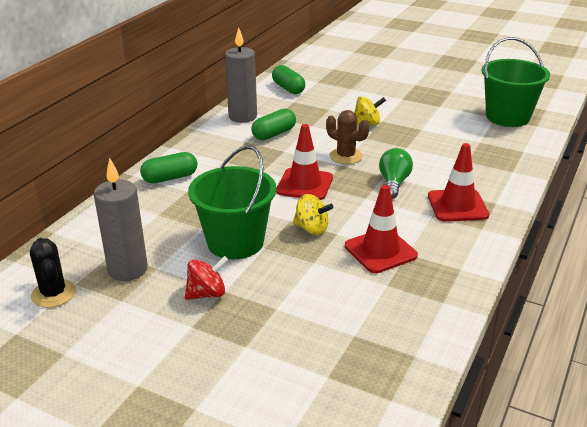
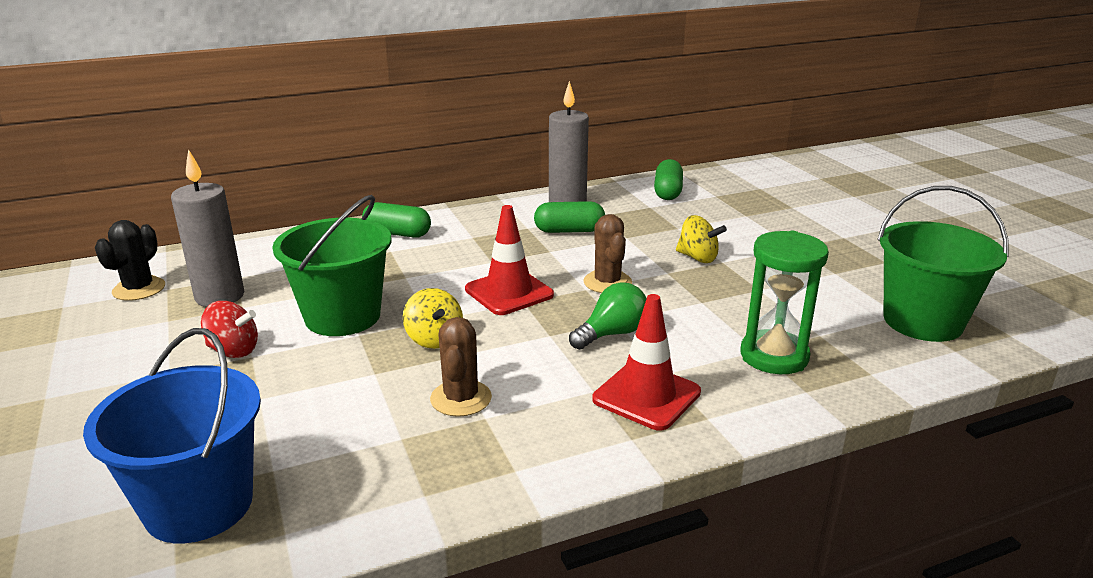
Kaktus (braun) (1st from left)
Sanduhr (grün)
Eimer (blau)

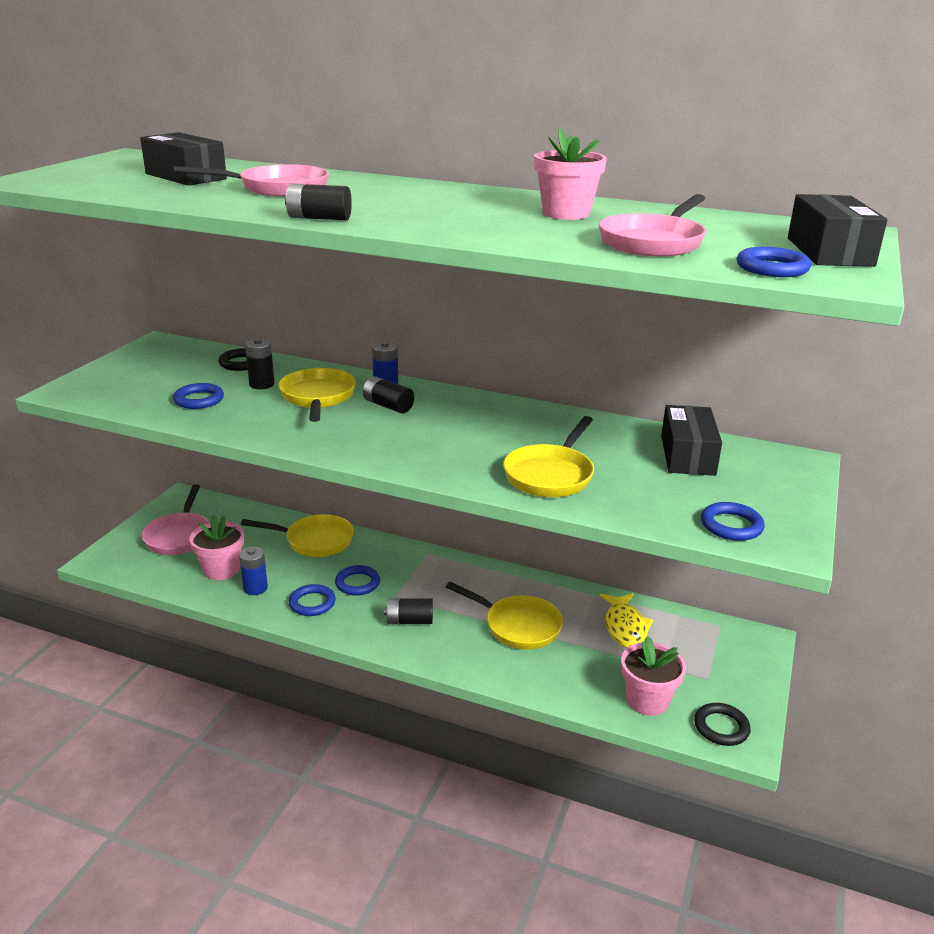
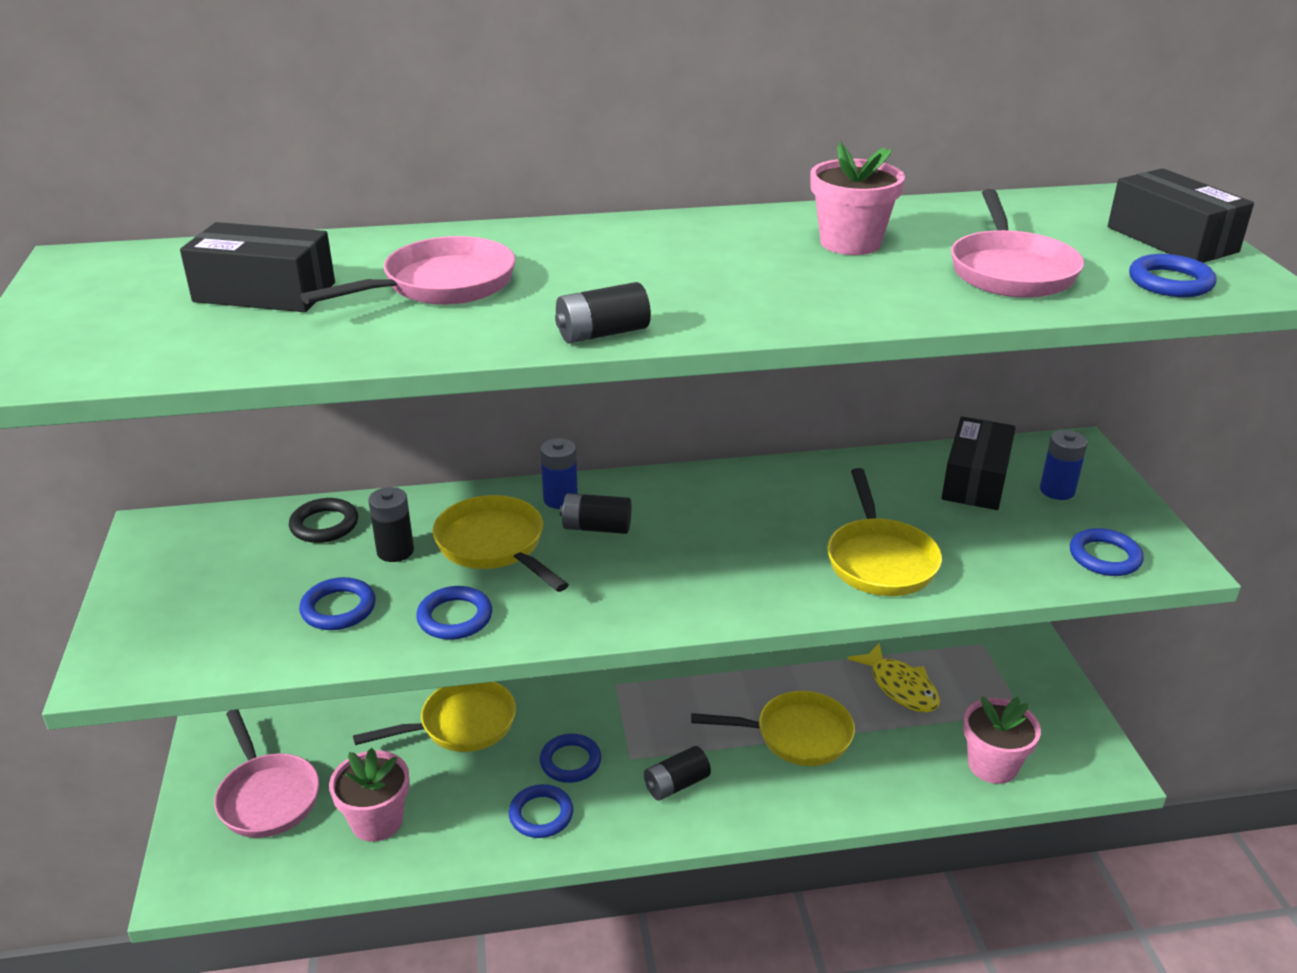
Schachtel (schwarz) (2nd from left)
Batterie (blau) (2nd from left)
Ring (schwarz) (2nd from left in the first image)
Ring (blau) (2nd from left)

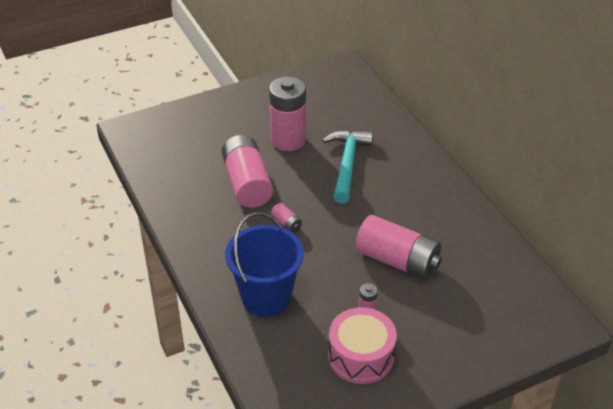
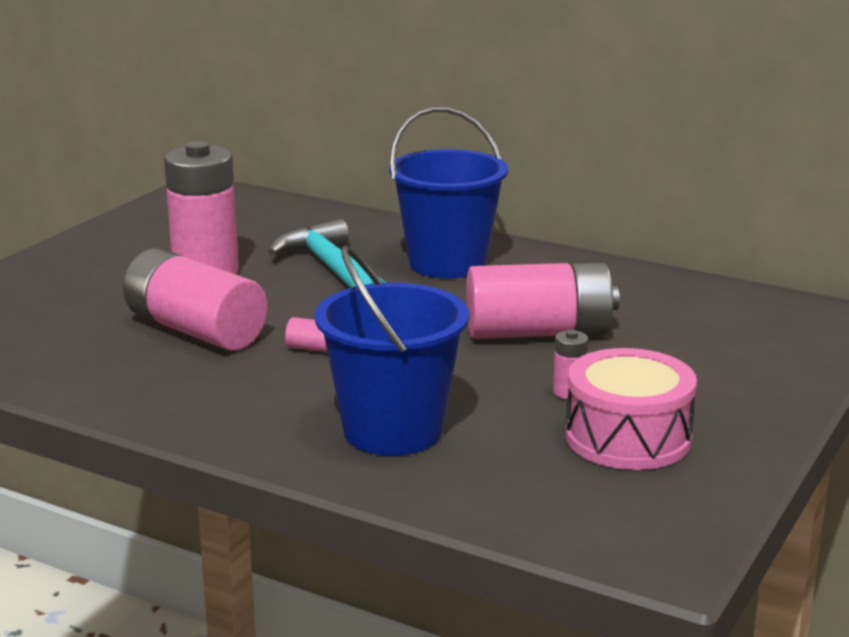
Eimer (blau) (2nd from left)

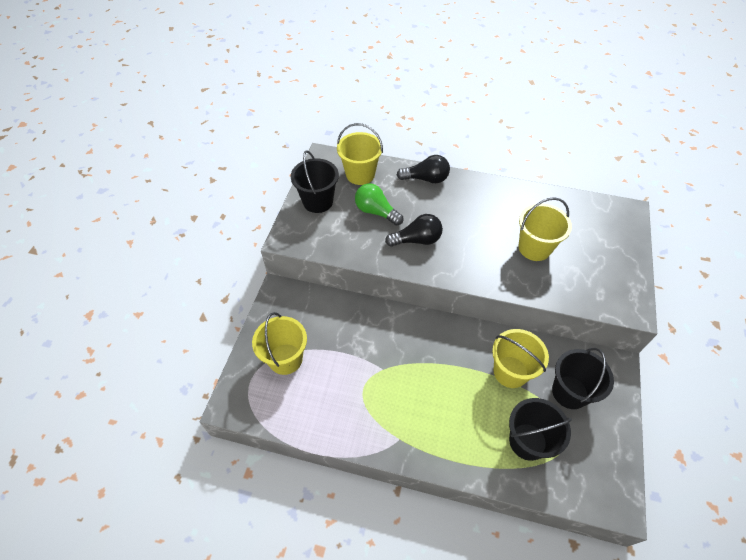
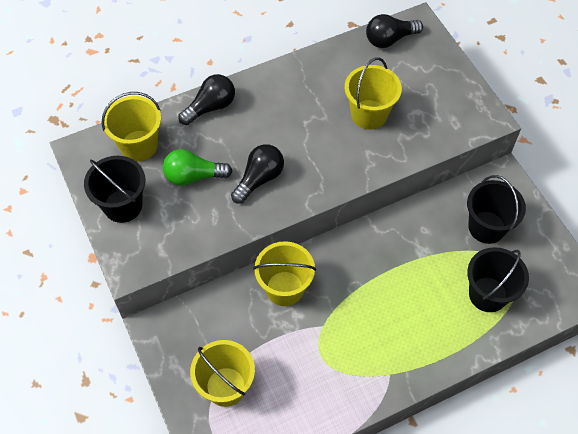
Eimer (gelb) (3rd from left)
Glühbirne (schwarz) (3rd from left)

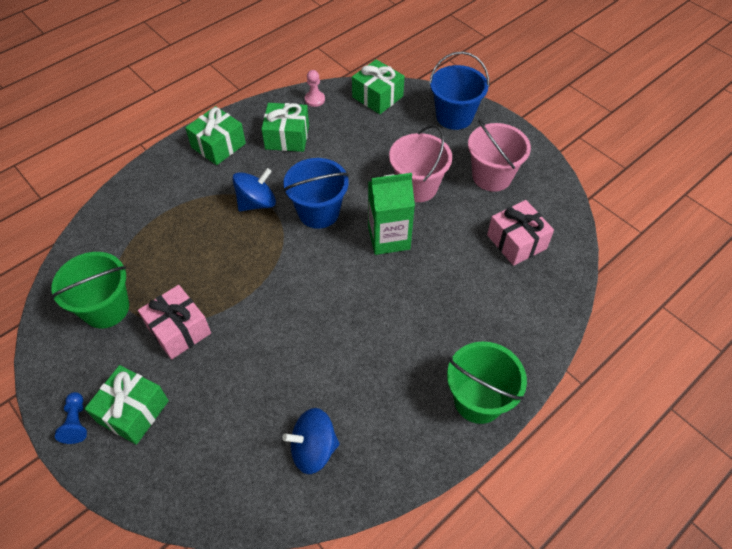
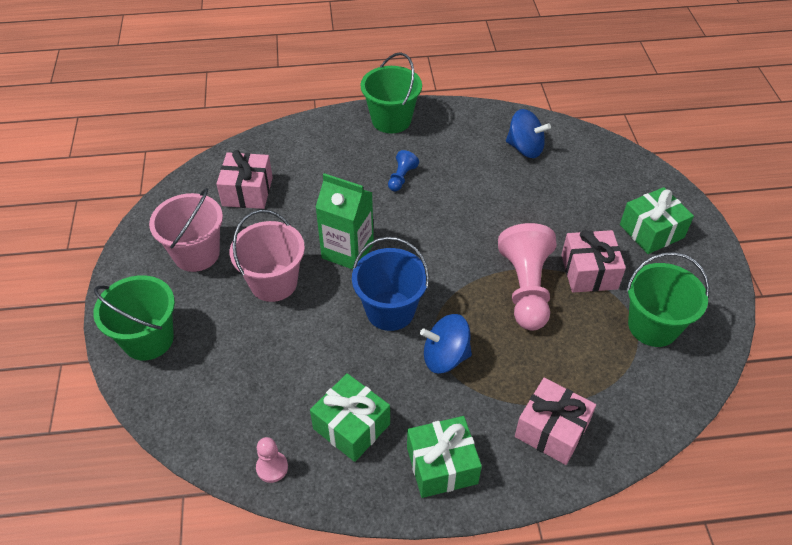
Eimer (grün) (1st from left)
Geschenk (grün) (4th from left in the first image)
Bauer (blau)
Bauer (rosa) (2nd from left)
Geschenk (rosa) (2nd from left)

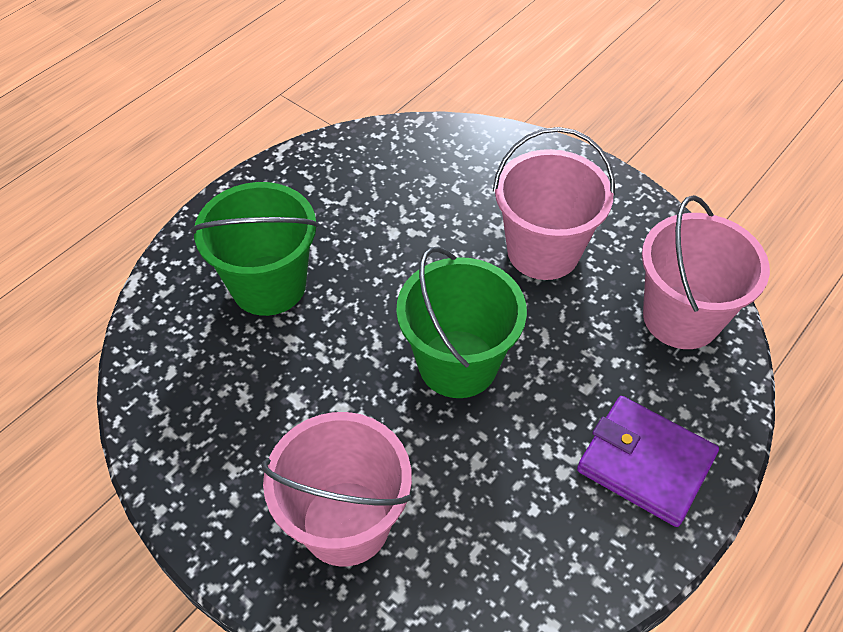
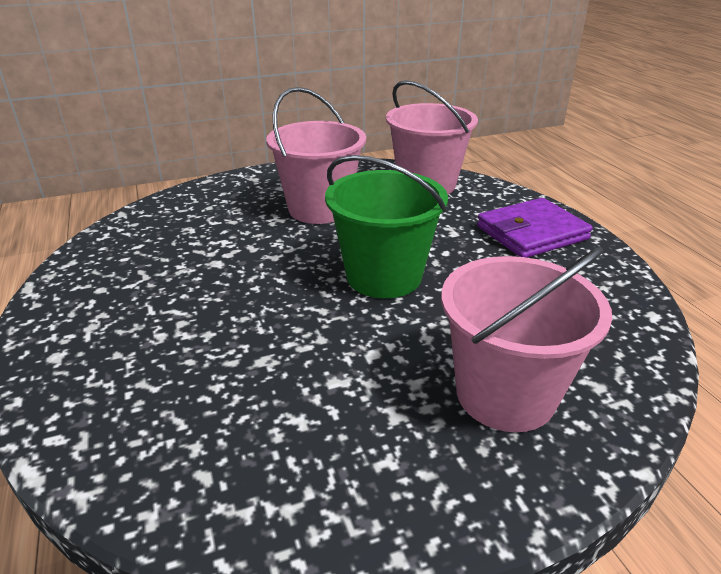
Eimer (grün) (1st from left in the first image)

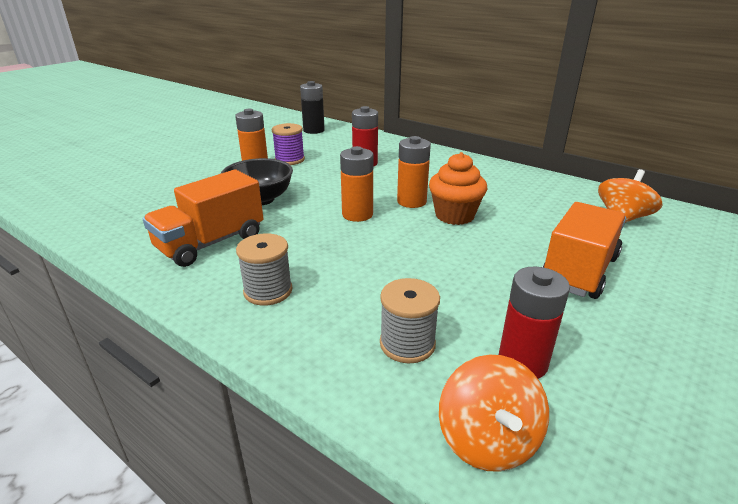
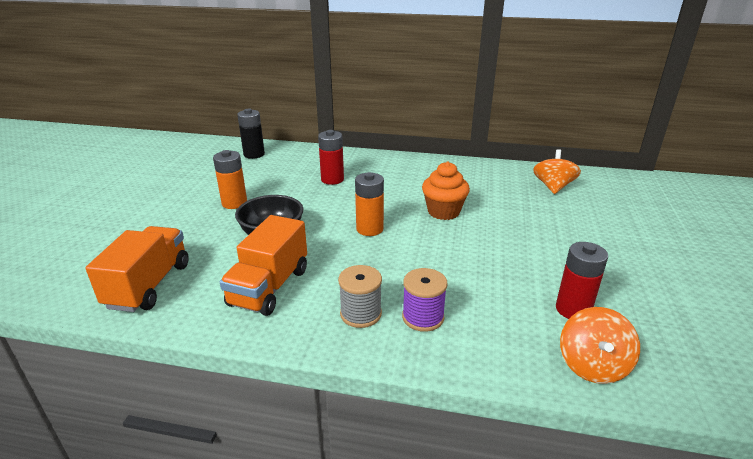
Garnrolle (lila)
Batterie (orange) (3rd from left in the first image)
Lastwagen (orange) (1st from left)
Garnrolle (grau) (2nd from left in the first image)
Kreisel (orange) (2nd from left)

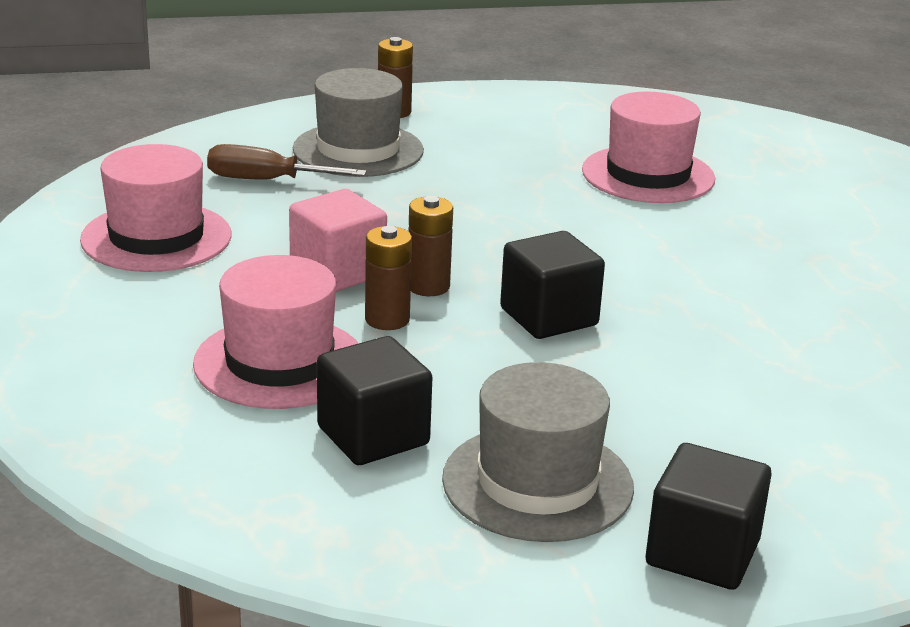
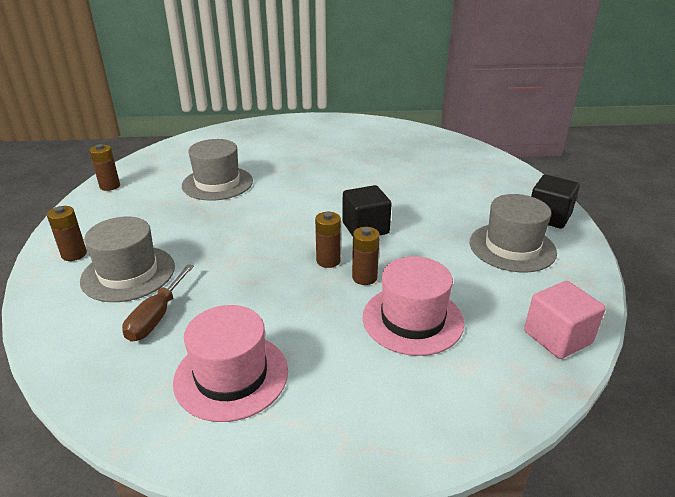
Hut (grau) (2nd from left)
Kubus (rosa)
Kubus (schwarz) (1st from left in the first image)
Batterie (braun) (2nd from left)

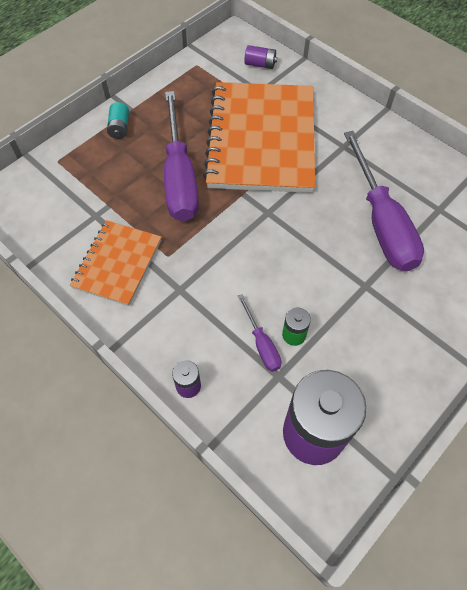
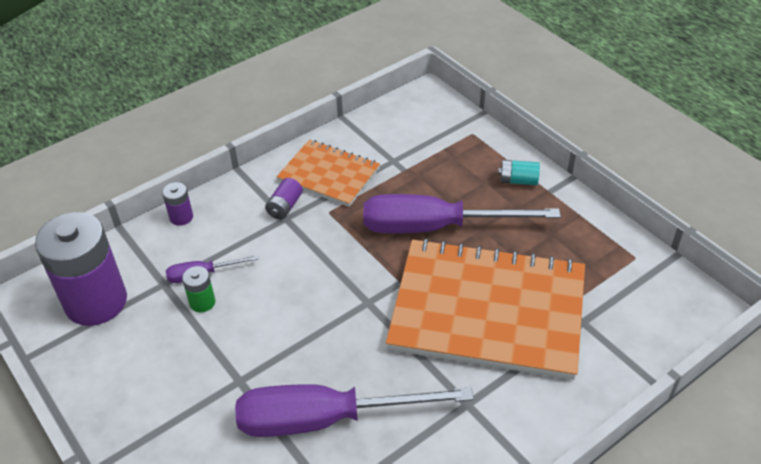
Batterie (lila) (3rd from left)

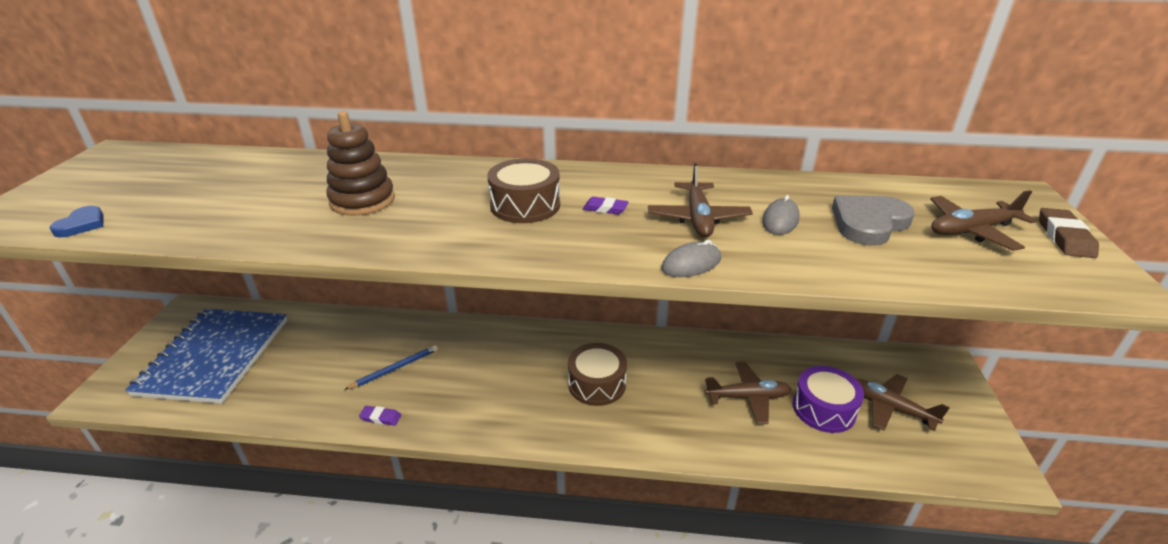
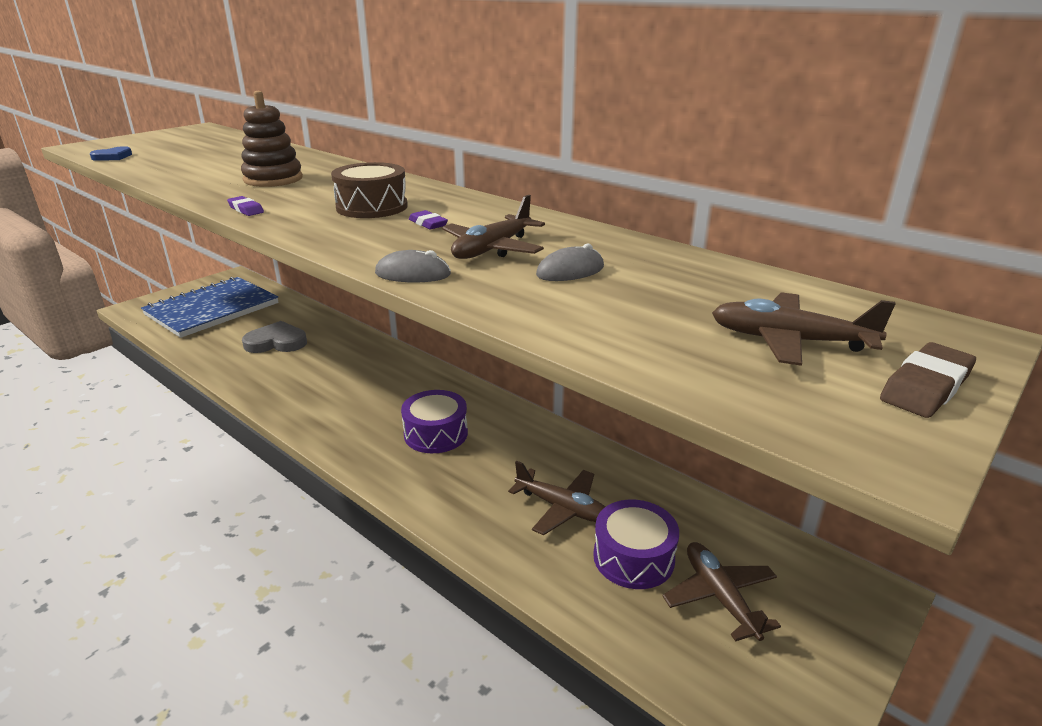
Herz (grau)
Trommel (lila) (1st from left)
Bleistift (blau)
Radiergummi (lila) (1st from left)

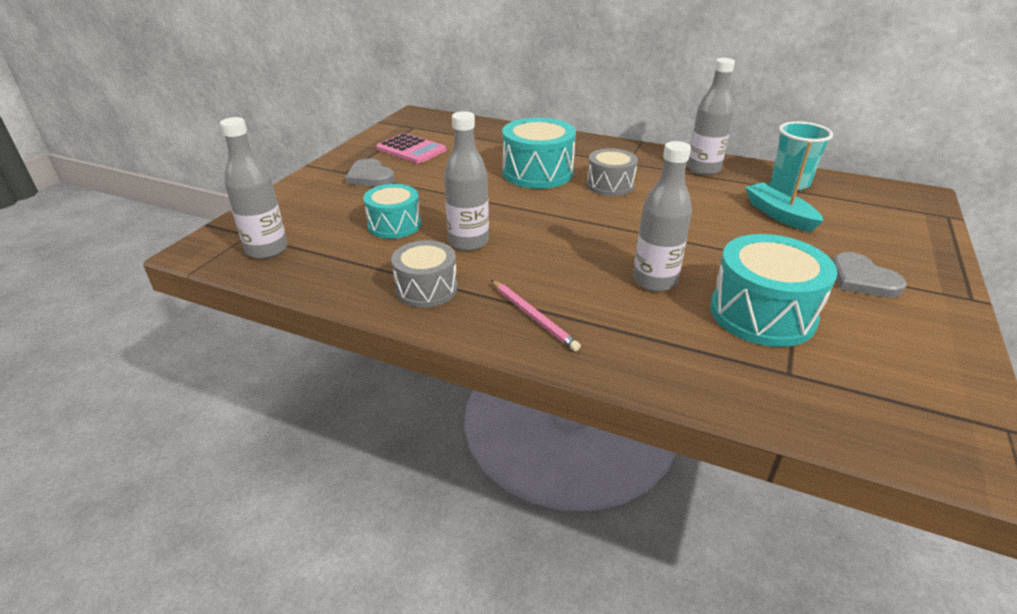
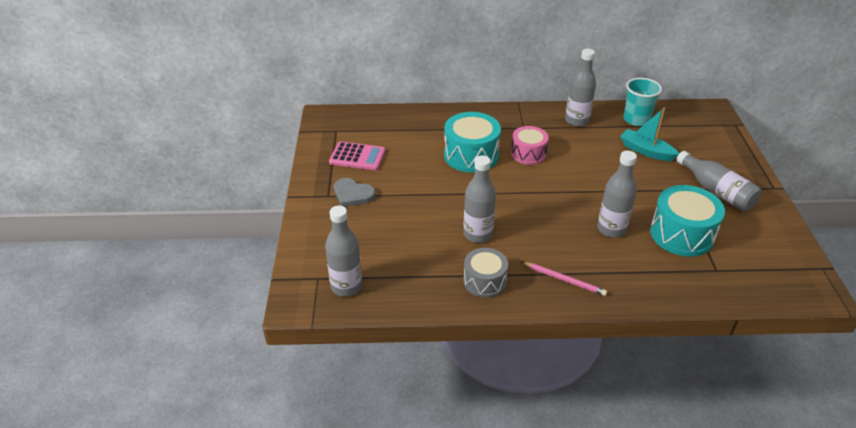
Trommel (rosa)
Trommel (türkis) (1st from left in the first image)
Flasche (grau) (5th from left)

